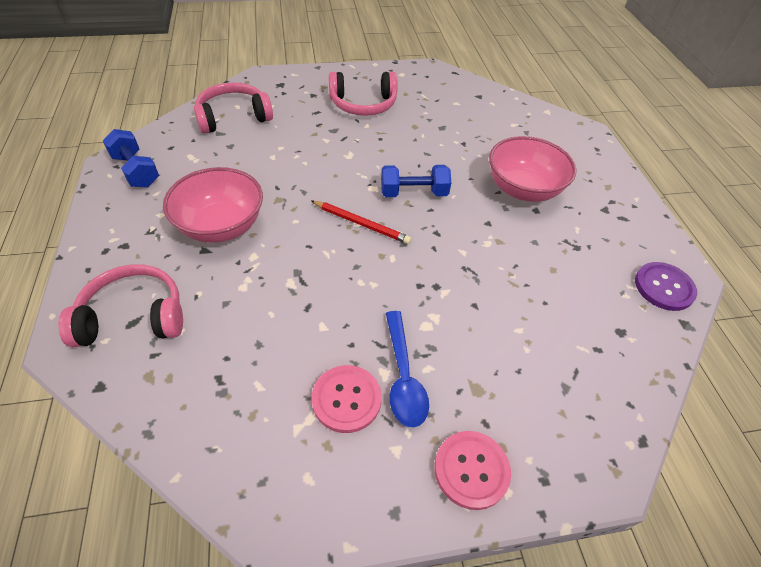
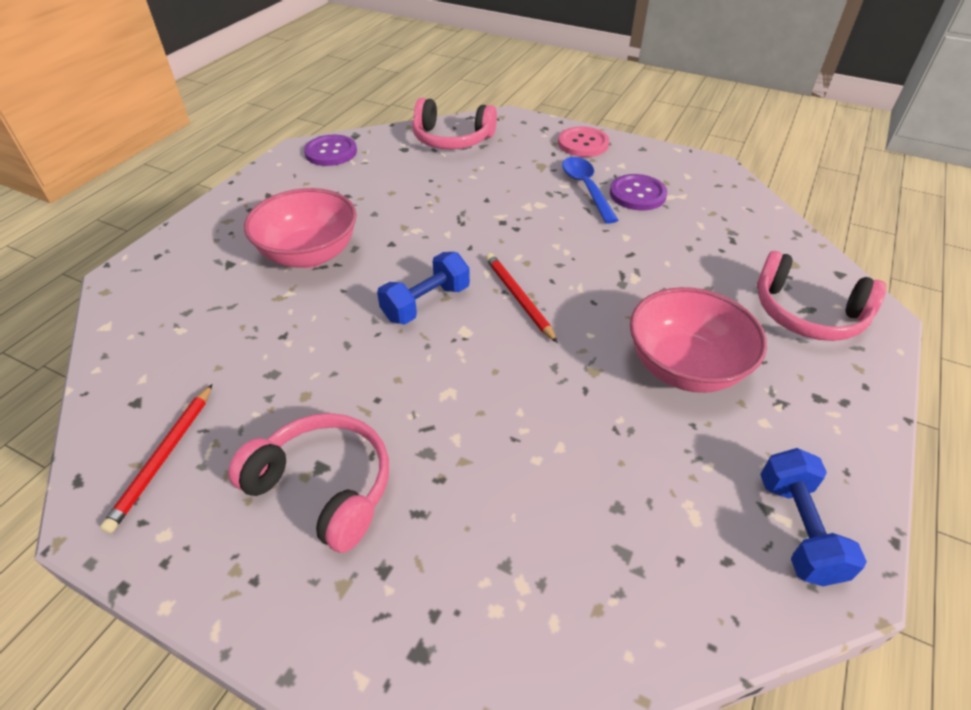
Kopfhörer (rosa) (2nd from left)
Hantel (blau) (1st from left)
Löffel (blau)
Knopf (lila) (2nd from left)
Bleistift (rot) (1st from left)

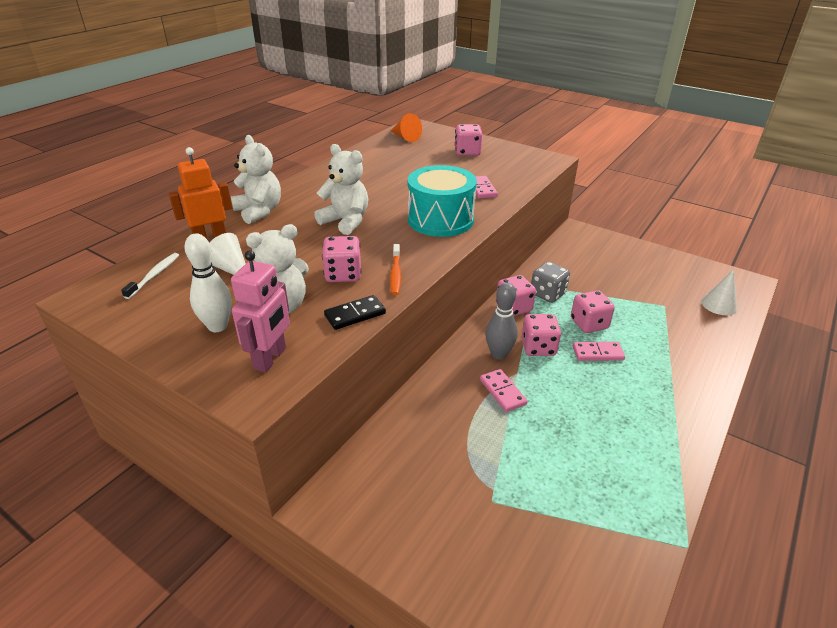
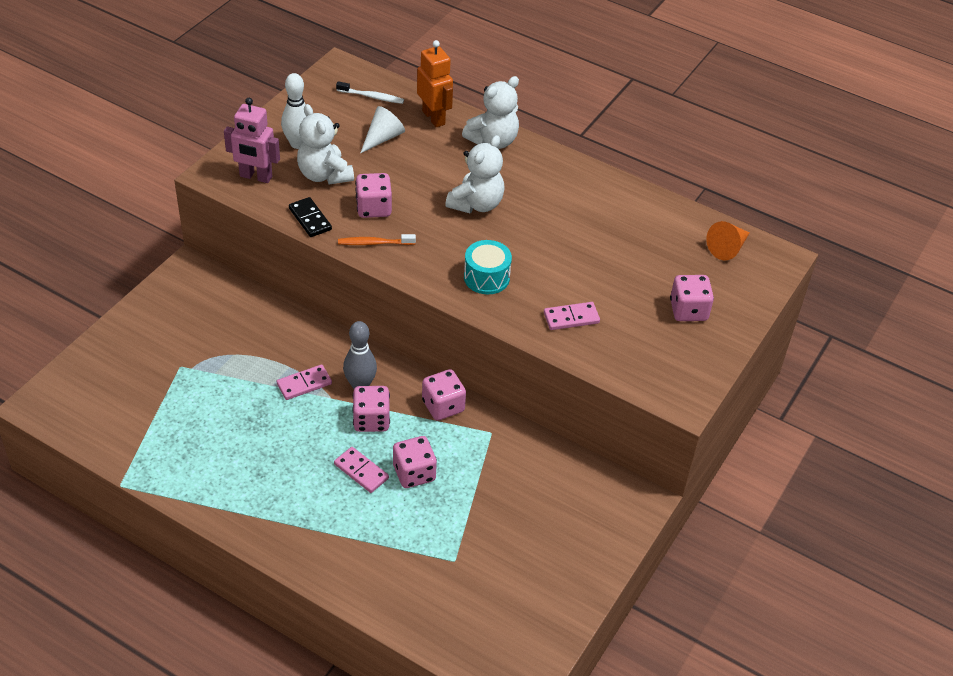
Trommel (türkis)
Spielwürfel (grau)
Kegel (weiß) (2nd from left in the first image)
Dominostein (rosa) (2nd from left)

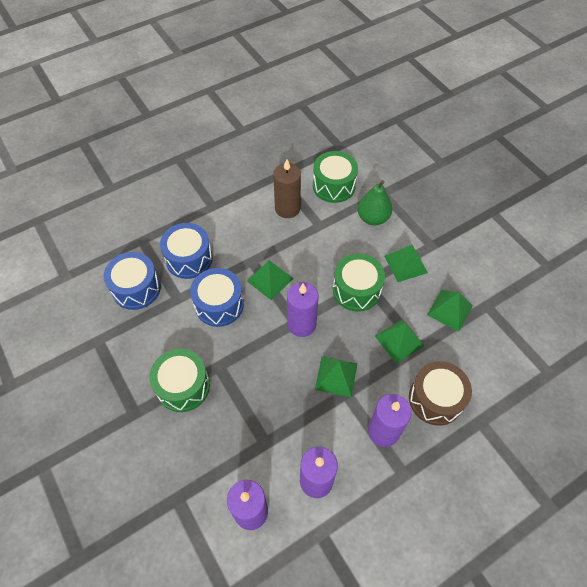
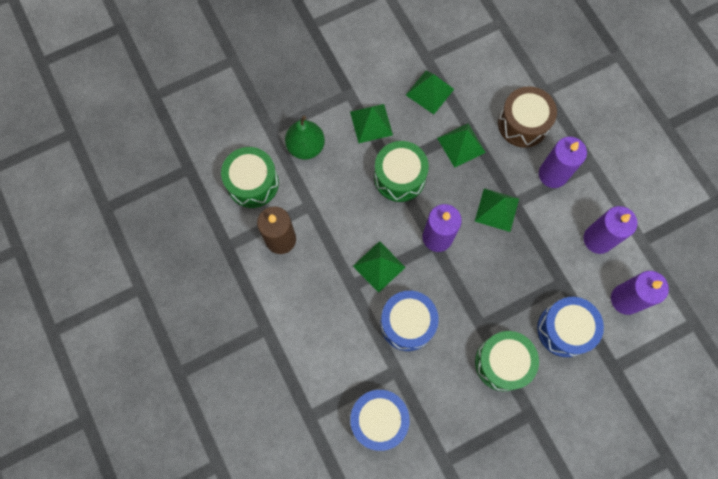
Trommel (blau) (3rd from left)

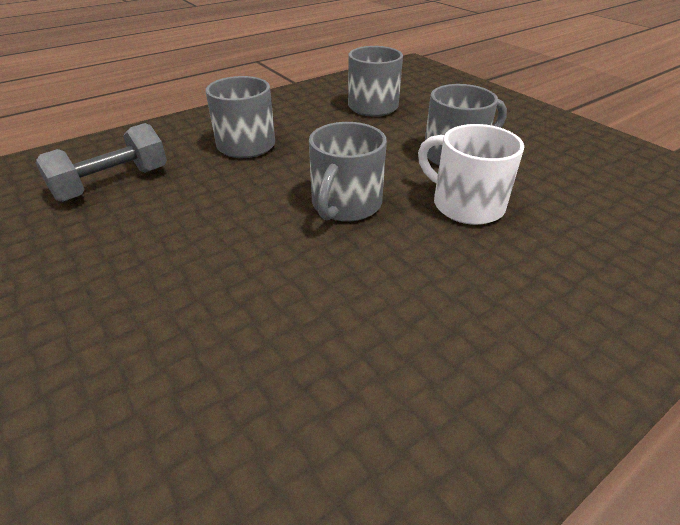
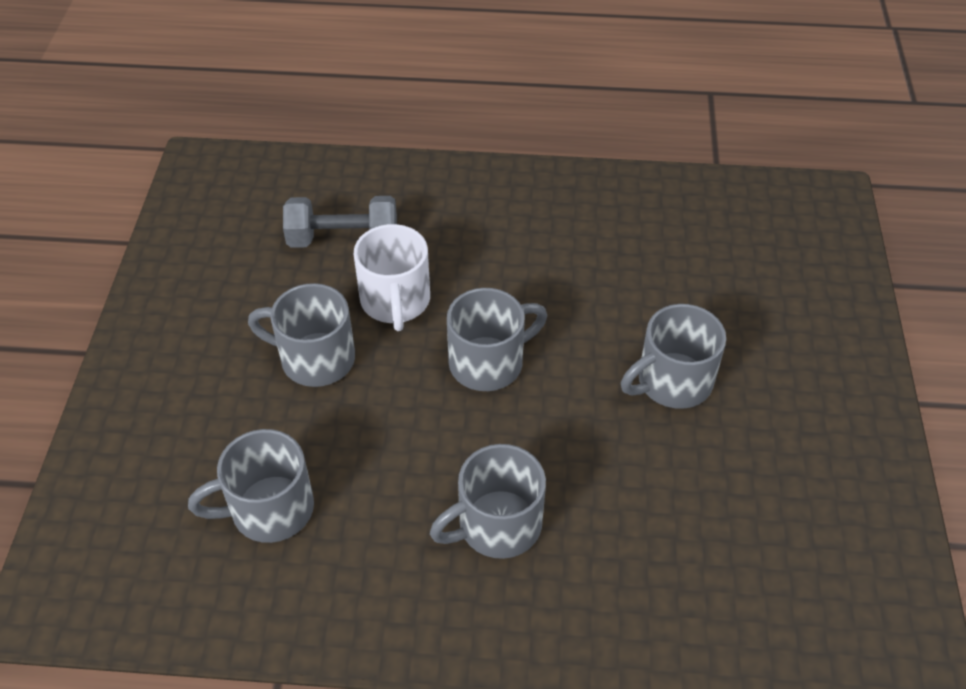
Hantel (grau)
Tasse (grau) (5th from left)

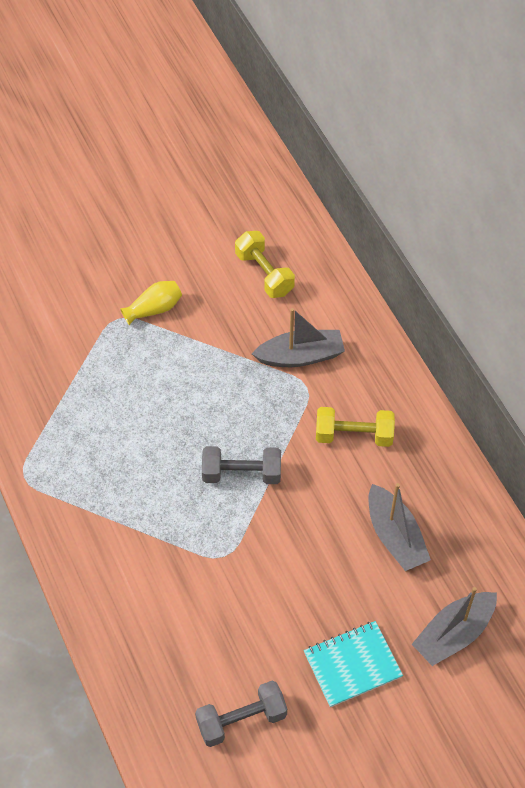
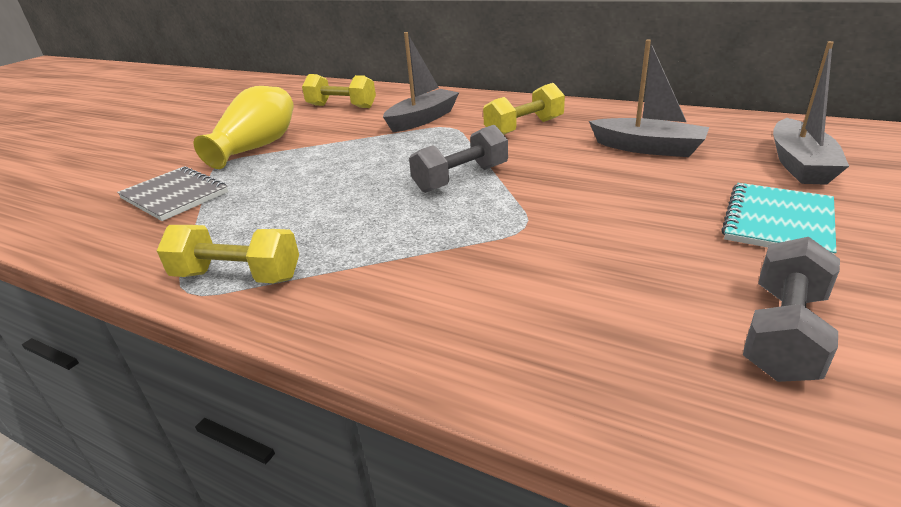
Vase (gelb)
Notizbuch (grau)
Hantel (gelb) (1st from left)

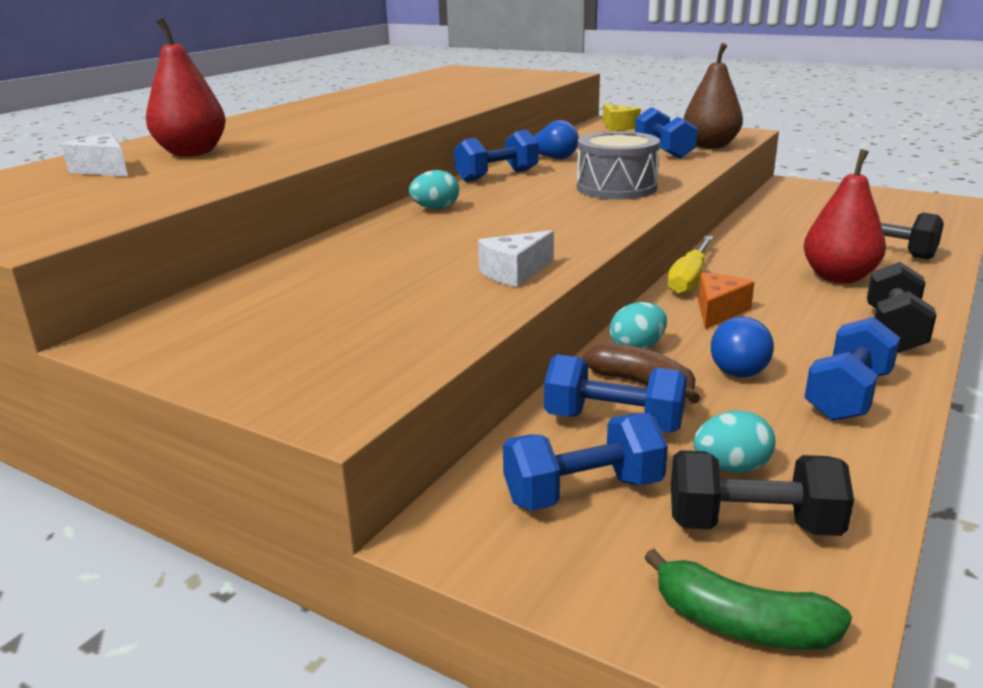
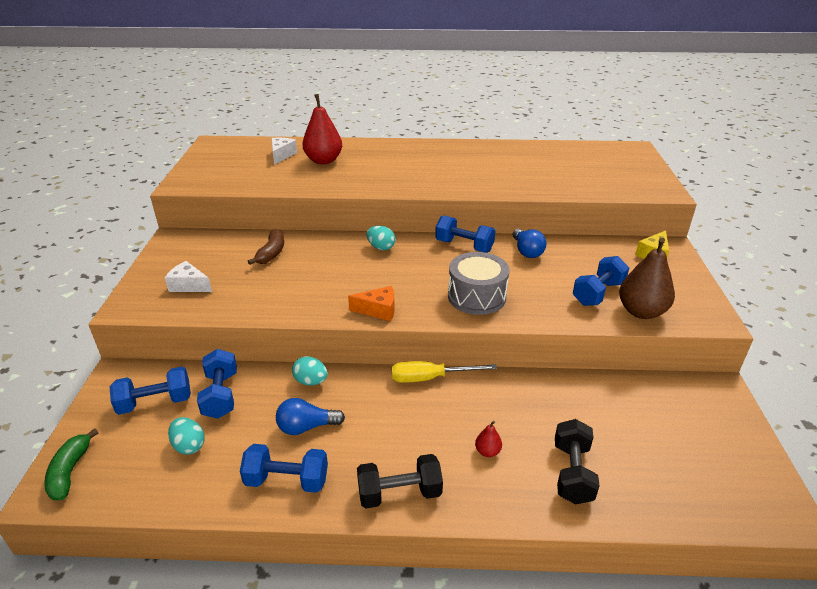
Birne (rot) (2nd from left)
Käse (weiß) (1st from left)
Käse (orange)
Banane (braun)
Hantel (blau) (1st from left)
Hantel (schwarz) (1st from left in the first image)

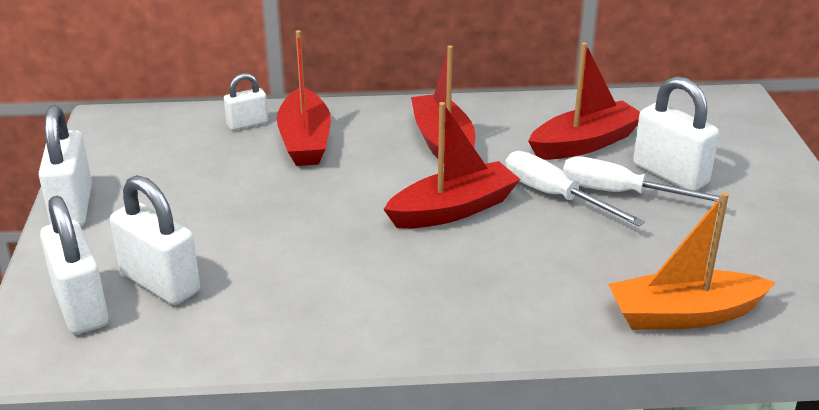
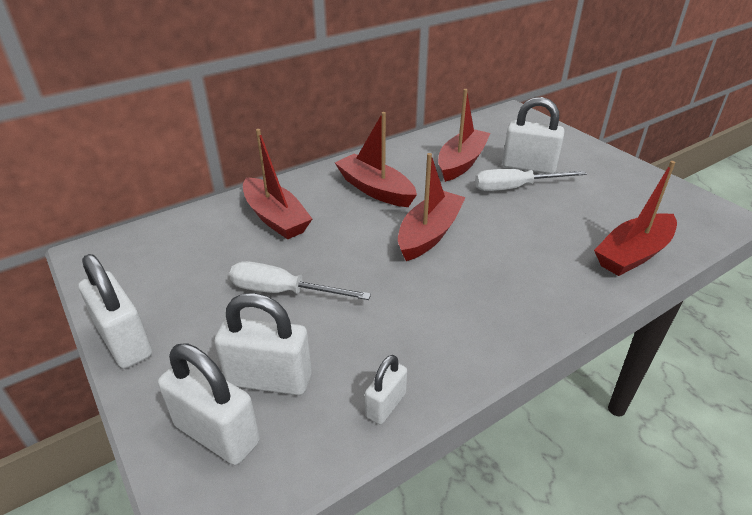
Vorhängeschloss (weiß) (4th from left)
Schraubenzieher (weiß) (1st from left)
Boot (rot) (5th from left)

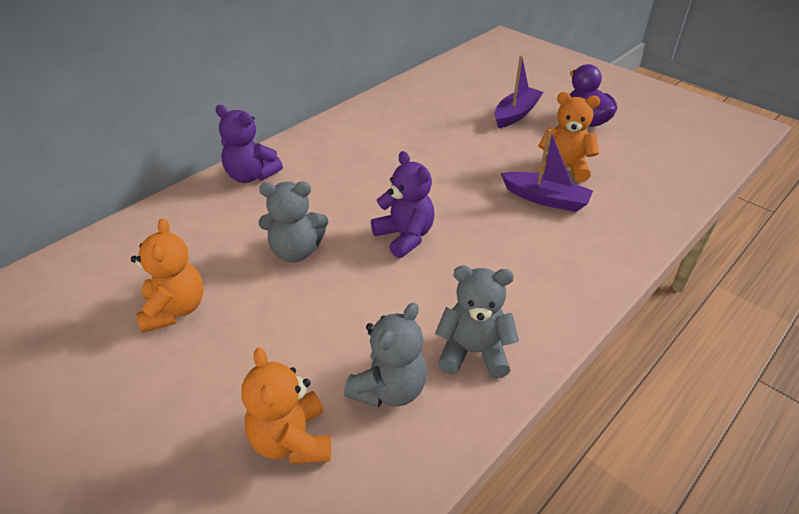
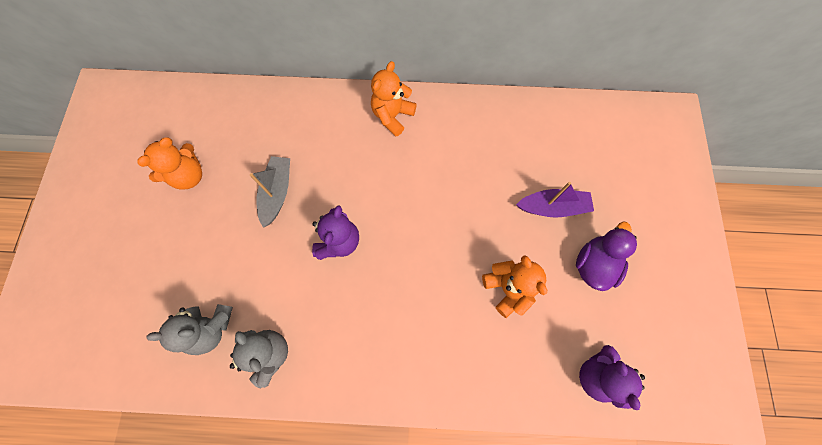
Teddybär (lila) (2nd from left)
Boot (lila) (2nd from left in the first image)
Boot (grau)
Teddybär (orange) (2nd from left)

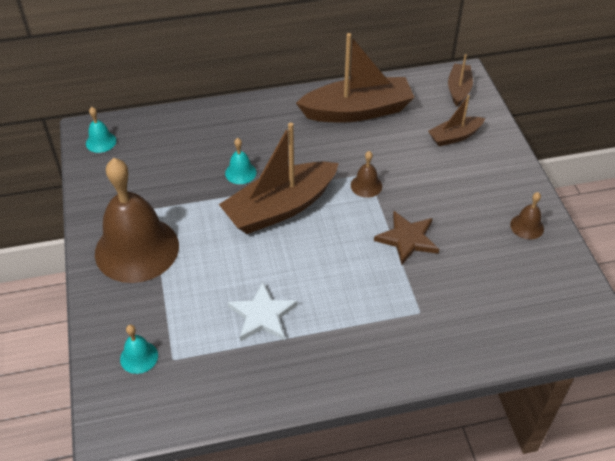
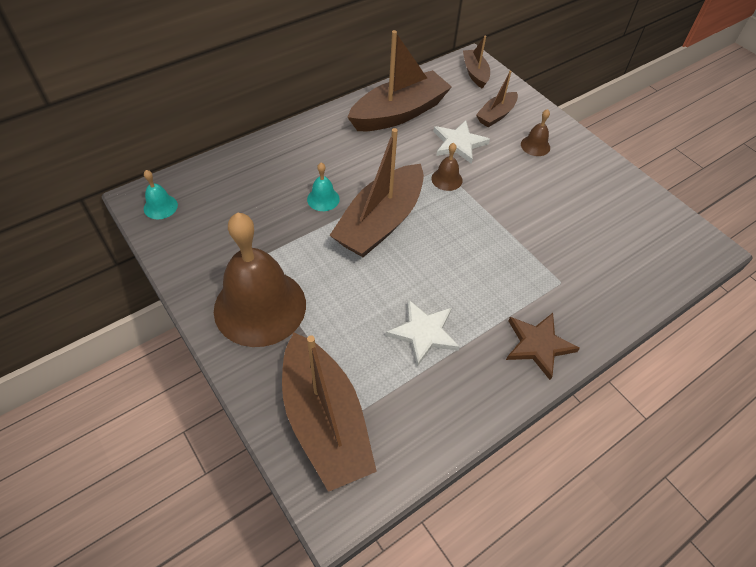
Glocke (braun) (3rd from left)
Stern (braun)
Boot (braun) (1st from left)
Stern (weiß) (2nd from left)

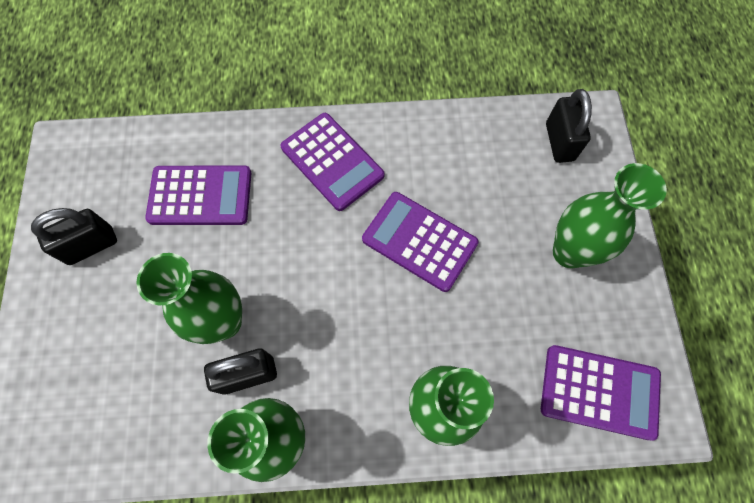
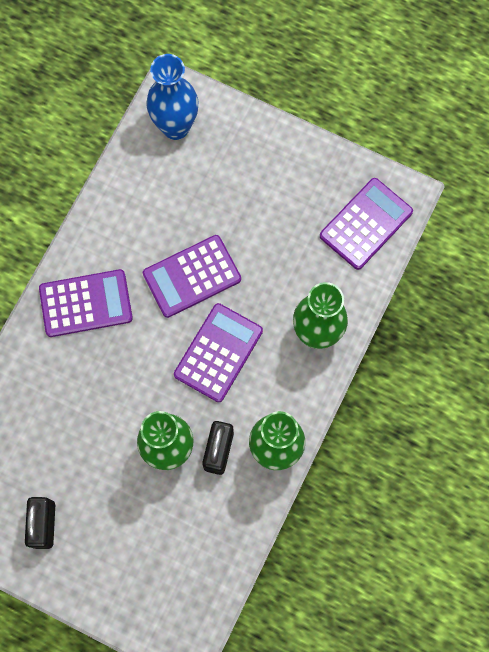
Vase (blau)
Vase (grün) (4th from left in the first image)
Taschenrechner (lila) (3rd from left)

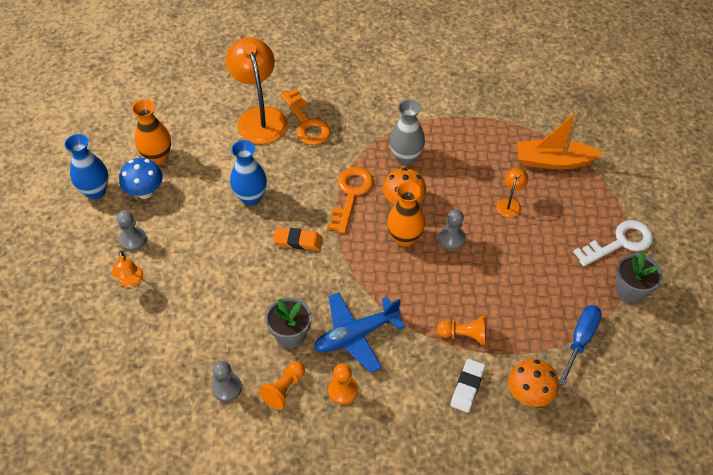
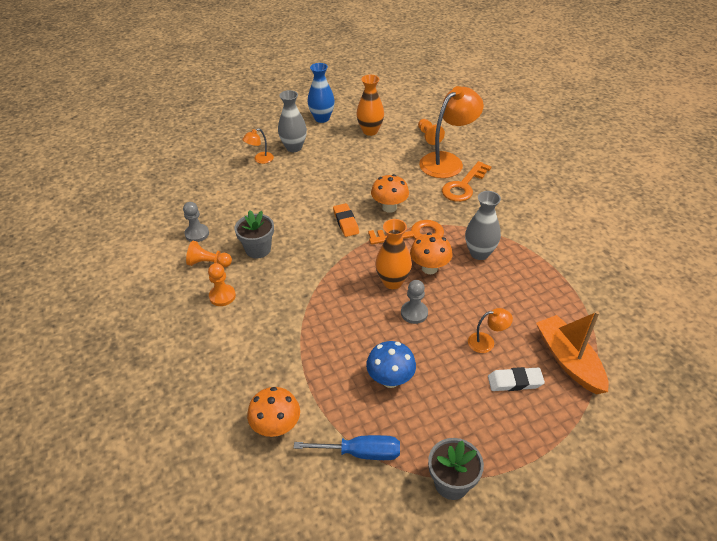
Vase (blau) (2nd from left in the first image)
Pilz (blau)
Vase (grau) (1st from left)
Schlüssel (weiß)
Flugzeug (blau)
Bauer (orange) (3rd from left)
Radiergummi (weiß)
Pilz (orange) (2nd from left)

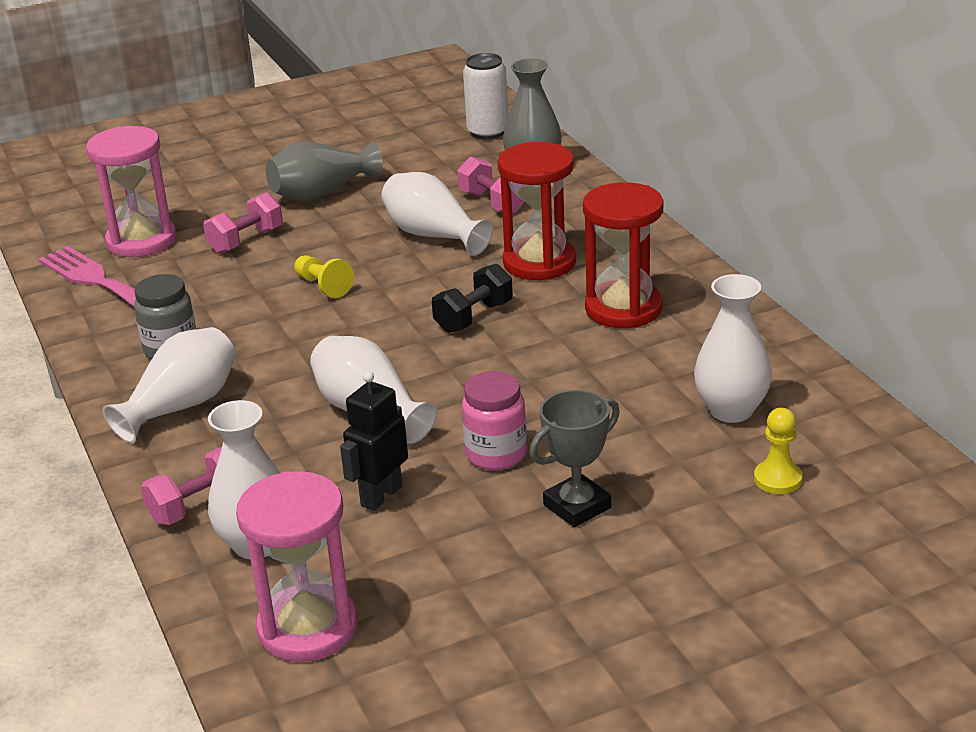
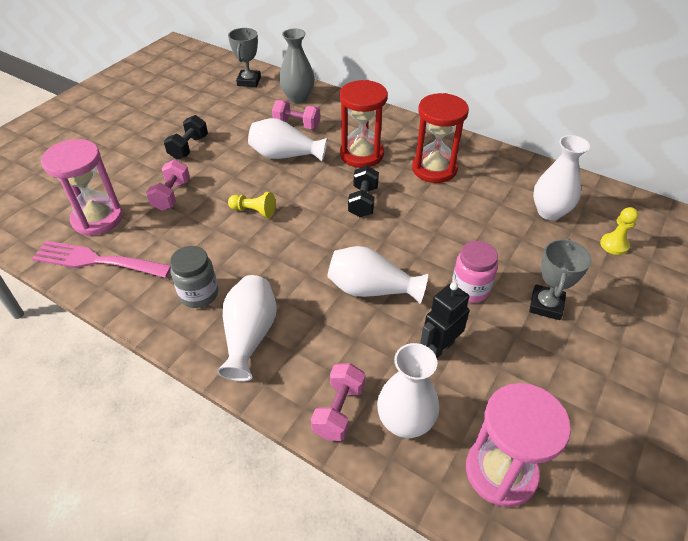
Pokal (grau) (1st from left)
Hantel (schwarz) (1st from left)
Roboter (schwarz)

